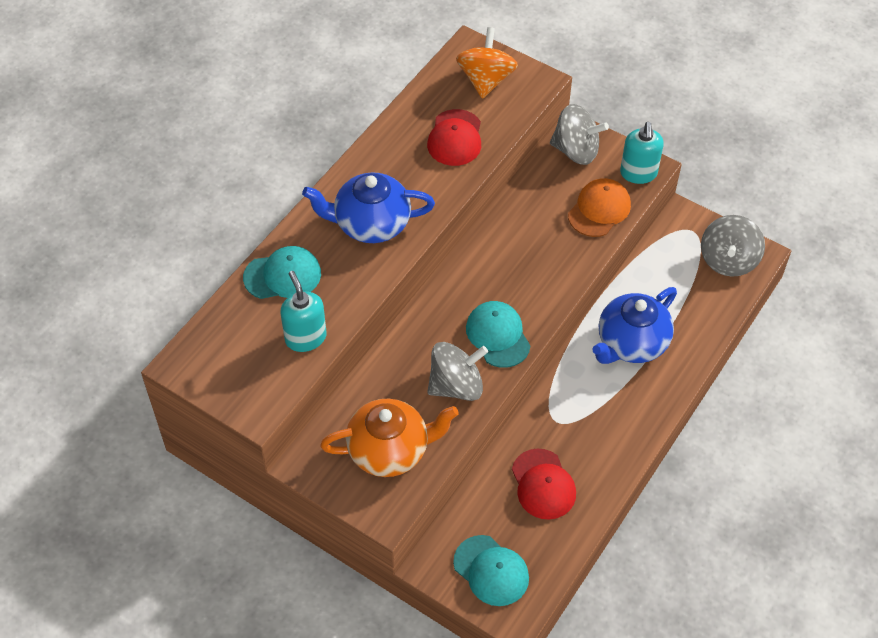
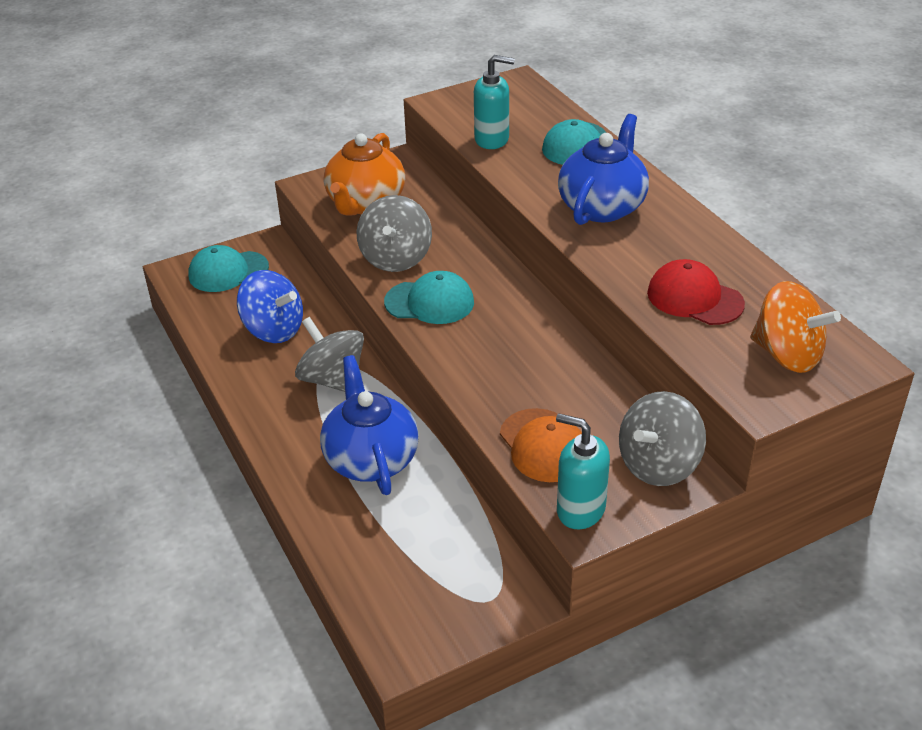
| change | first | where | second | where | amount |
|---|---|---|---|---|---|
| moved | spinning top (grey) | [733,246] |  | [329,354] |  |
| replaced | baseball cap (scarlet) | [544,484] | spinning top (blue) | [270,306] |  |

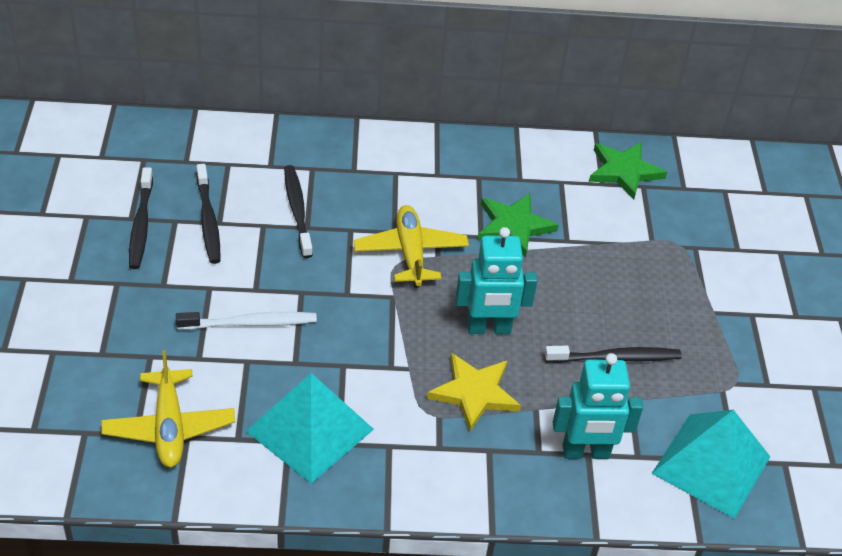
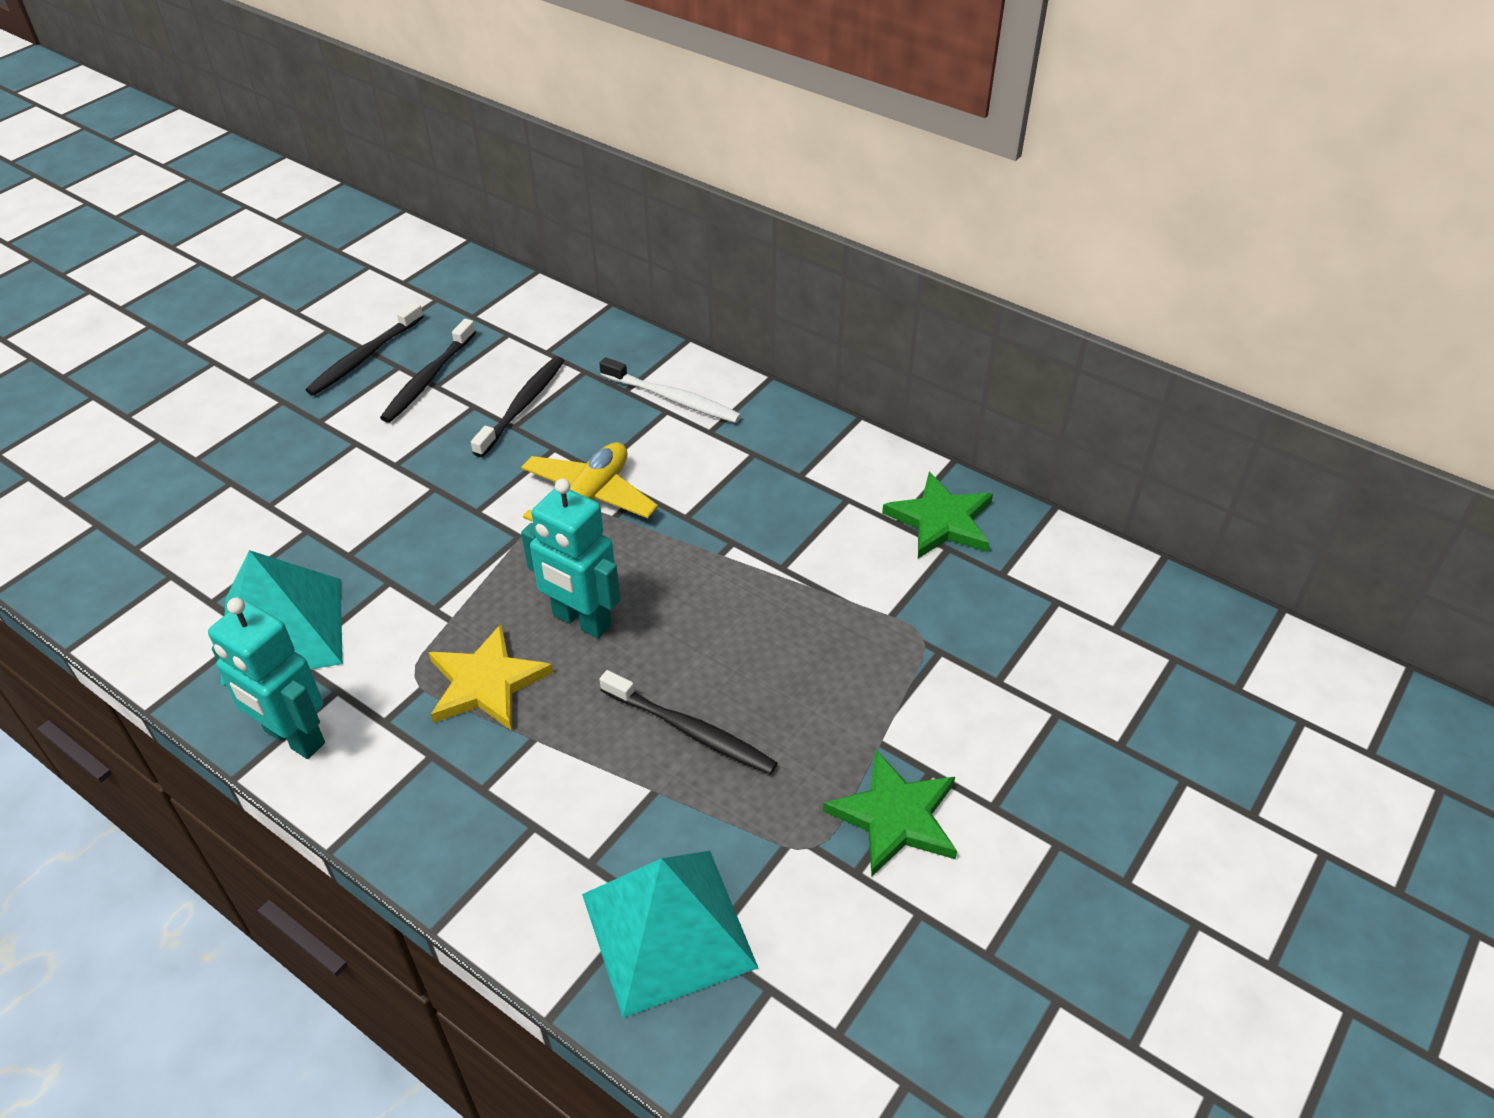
| change | first | where | second | where | amount |
|---|---|---|---|---|---|
| moved | star (leaf-green) | [518,225] |  | [890,813] |  |
| moved | tooth brush (snow-white) | [246,321] |  | [670,390] |  |
| removed | aeroplane (yellow) | [168,409] |  |  |  |
| moved | robot figure (aqua) | [598,406] |  | [266,678] |  |

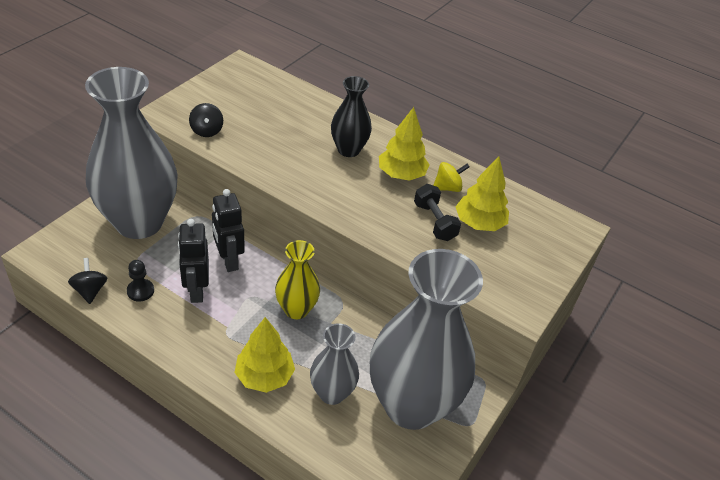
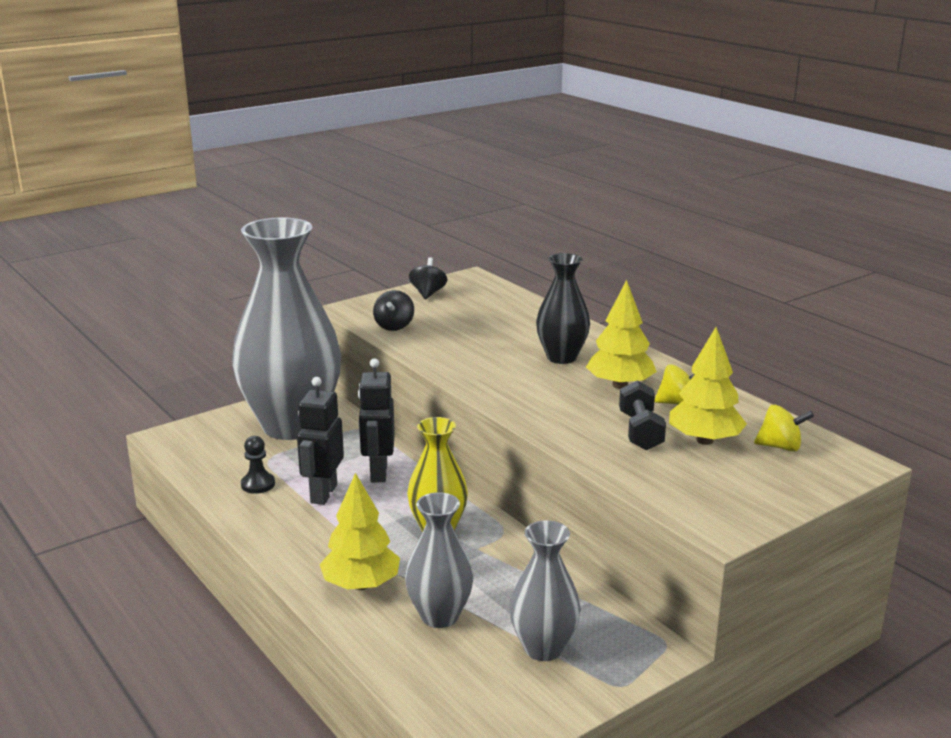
| change | first | where | second | where | amount |
|---|---|---|---|---|---|
| resized | vase (grey) | [426,339] |  | [545,590] | x0.48 |
| moved | spinning top (jet-black) | [87,281] |  | [428,278] |  |
| added |  |  | spinning top (yellow) | [784,428] |  |

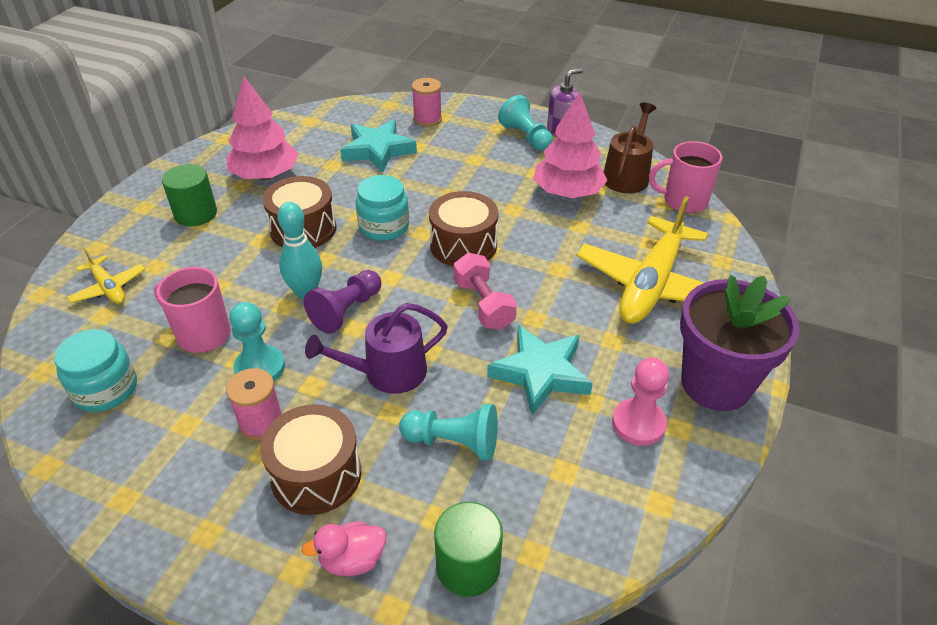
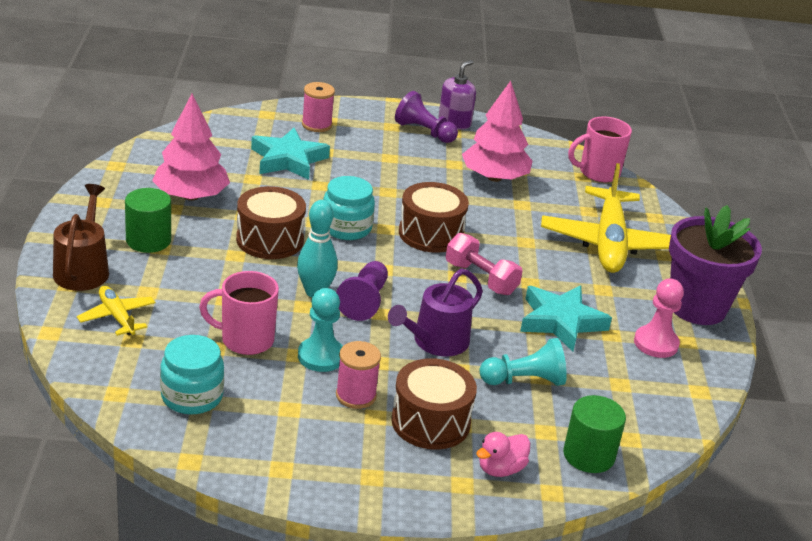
| change | first | where | second | where | amount |
|---|---|---|---|---|---|
| recoloured | game pawn (aqua) | [525,123] | game pawn (royal purple) | [426,117] |  |
| moved | sprinkling can (russet) | [630,148] |  | [81,237] |  |
| turned | aeroplane (yellow) | [106,276] |  | [116,311] | 150 degrees counterclockwise |

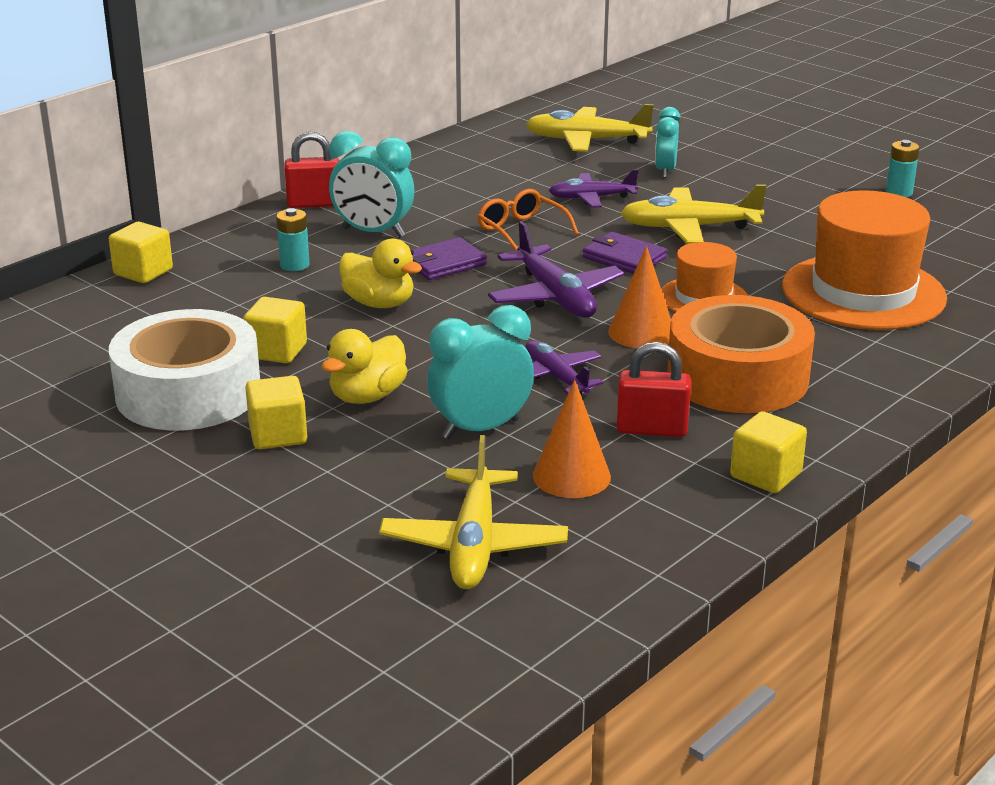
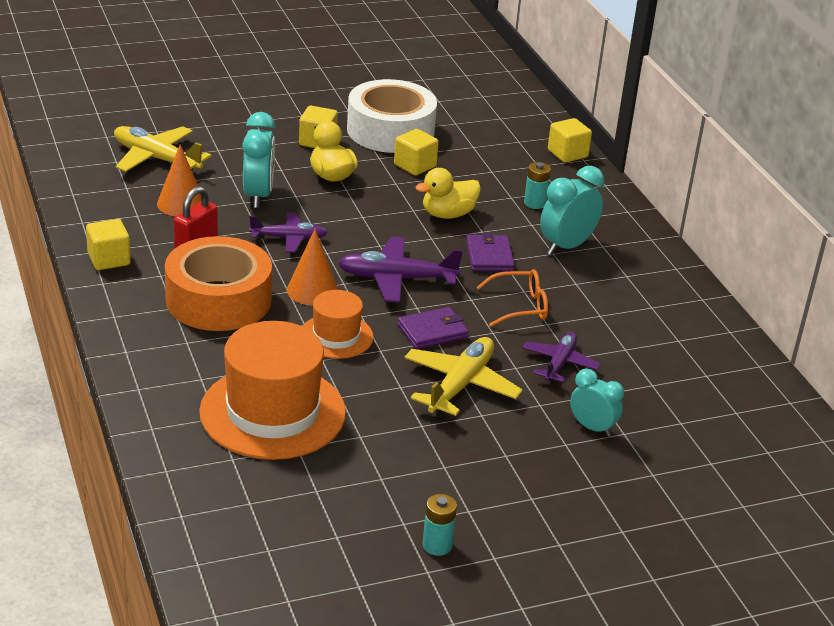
| change | first | where | second | where | amount |
|---|---|---|---|---|---|
| removed | aeroplane (yellow) | [590,128] |  |  |  |
| removed | lock (scarlet) | [311,170] |  |  |  |

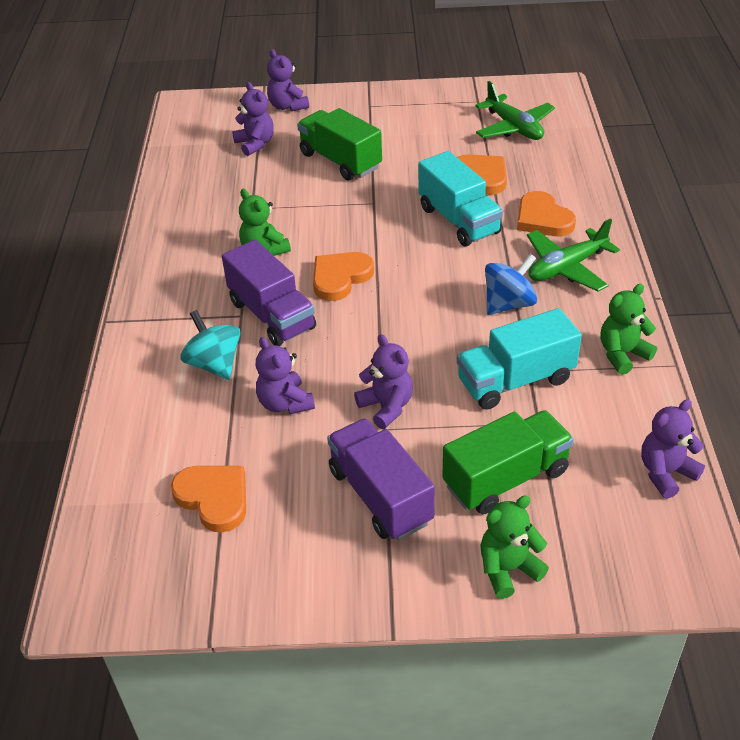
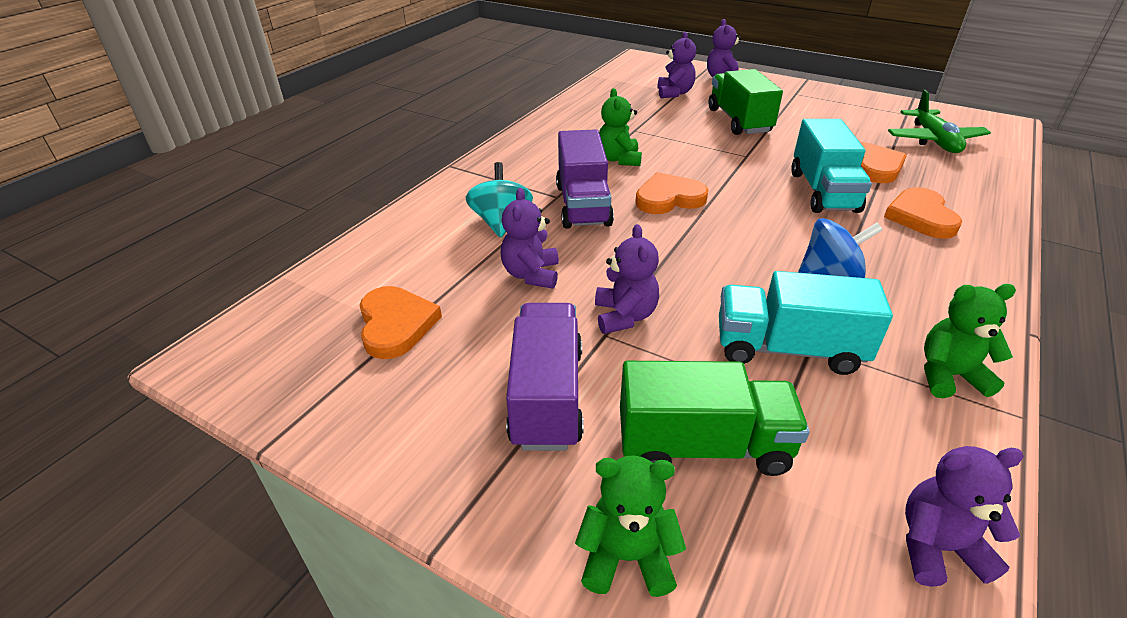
| change | first | where | second | where | amount |
|---|---|---|---|---|---|
| removed | aeroplane (leaf-green) | [573,255] |  |  |  |

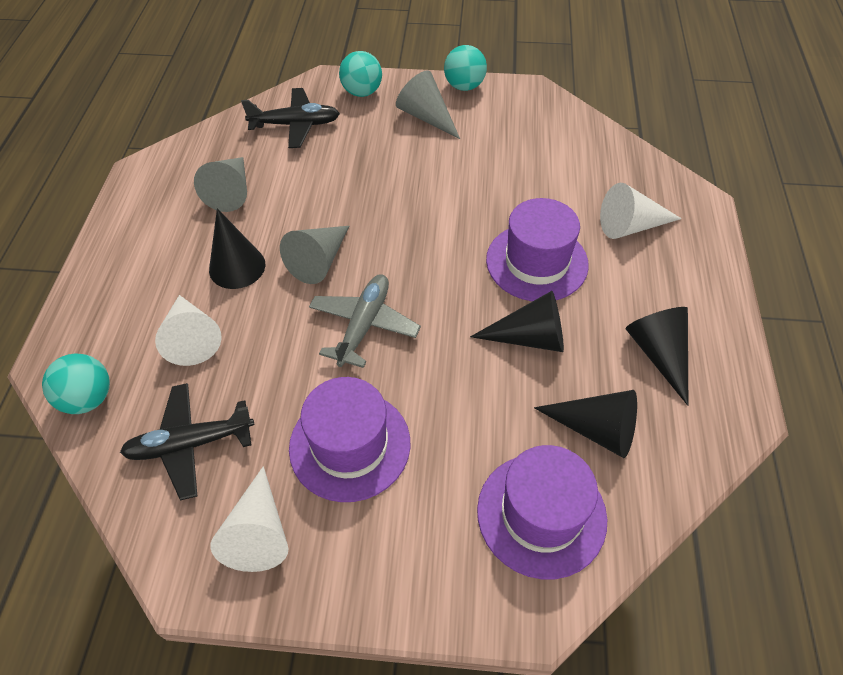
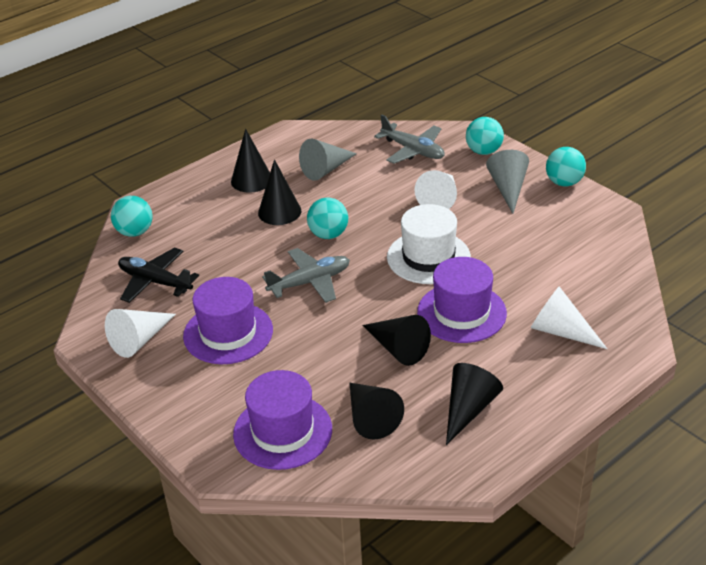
| change | first | where | second | where | amount |
|---|---|---|---|---|---|
| recoloured | aeroplane (jet-black) | [290,118] | aeroplane (grey) | [409,139] |  |
| replaced | cone shape (grey) | [314,255] | play ball (aqua) | [327,218] |  |
| moved | cone shape (snow-white) | [188,330] |  | [435,189] |  |
| added |  |  | cone shape (jet-black) | [250,161] |  |
| added |  |  | top hat (snow-white) | [429,244] |  |

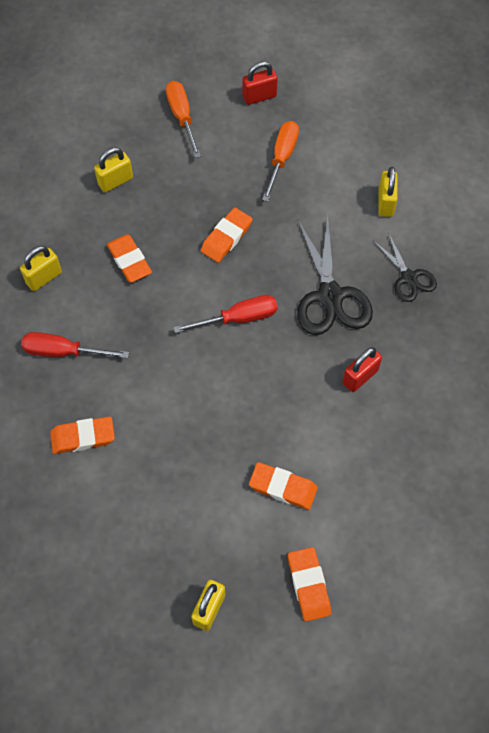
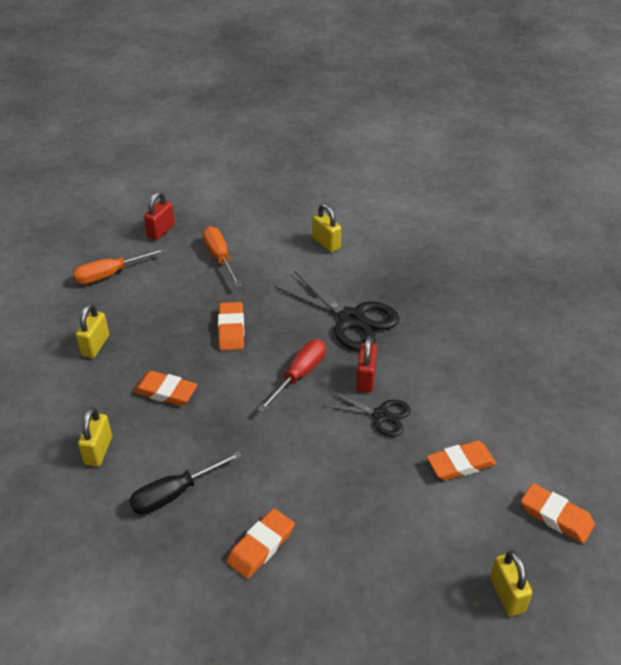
| change | first | where | second | where | amount |
|---|---|---|---|---|---|
| turned | flat screwdriver (bright orange) | [183,119] |  | [119,266] | 60 degrees counterclockwise |
| moved | shears (jet-black) | [404,267] |  | [366,414] |  |
| recoloured | flat screwdriver (scarlet) | [75,345] | flat screwdriver (jet-black) | [185,483] |  |
| moved | lock (scarlet) | [362,369] |  | [366,364] |  |

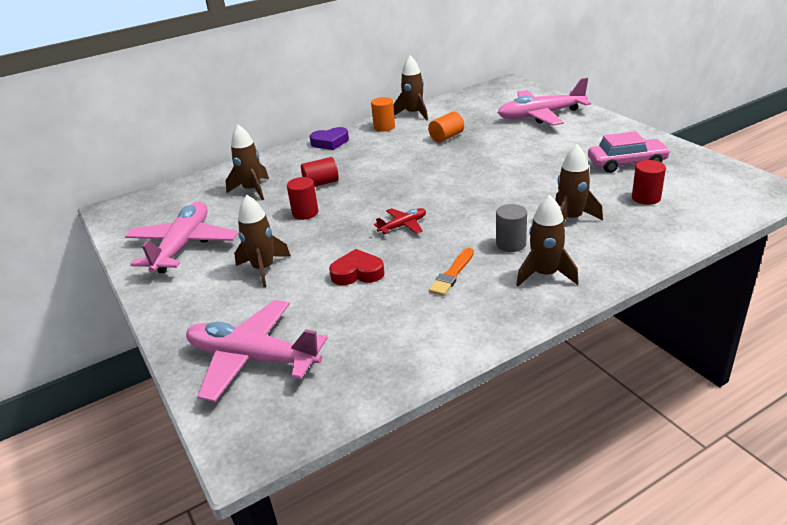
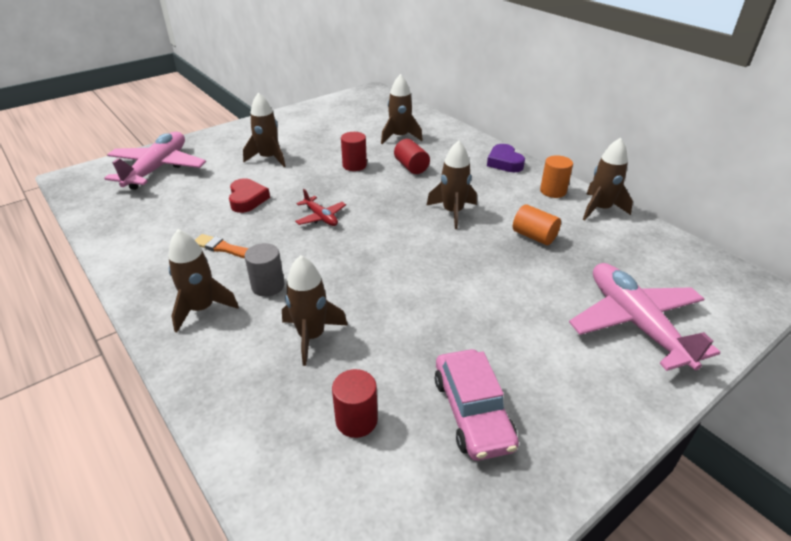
| change | first | where | second | where | amount |
|---|---|---|---|---|---|
| removed | aeroplane (pink) | [181,237] |  |  |  |
| added |  |  | toy rocket (russet) | [451,184] |  |

